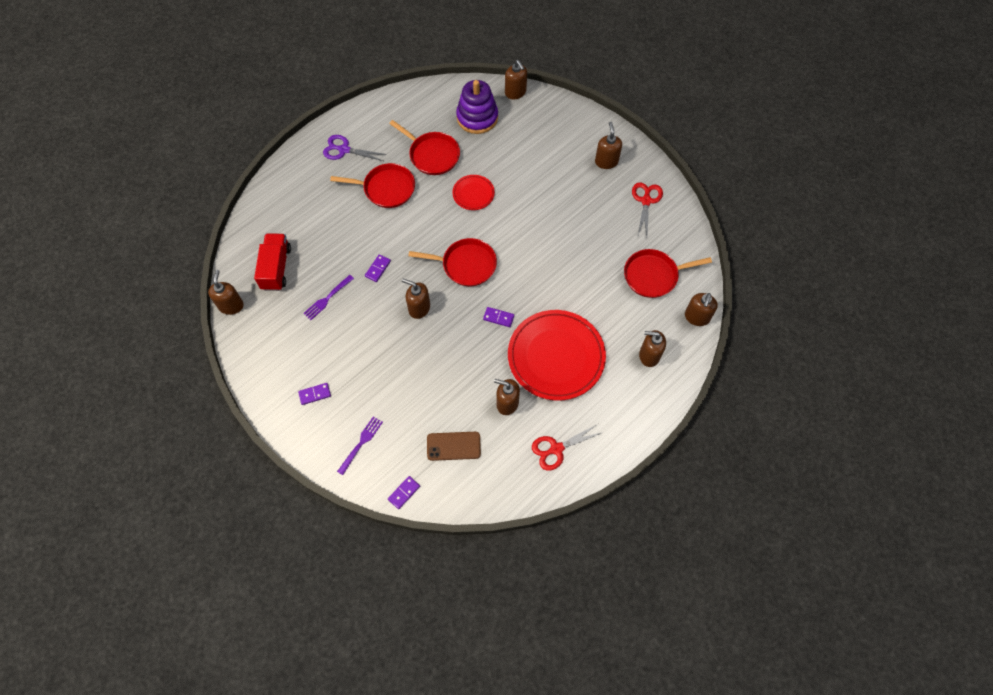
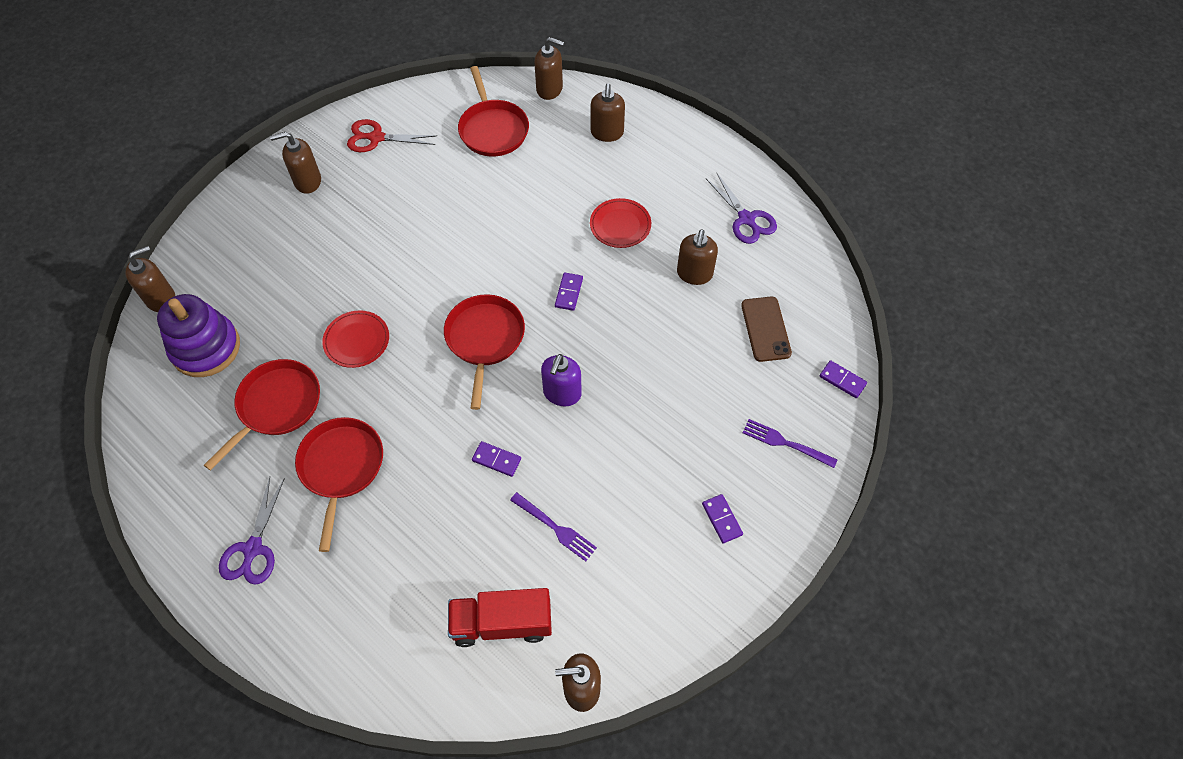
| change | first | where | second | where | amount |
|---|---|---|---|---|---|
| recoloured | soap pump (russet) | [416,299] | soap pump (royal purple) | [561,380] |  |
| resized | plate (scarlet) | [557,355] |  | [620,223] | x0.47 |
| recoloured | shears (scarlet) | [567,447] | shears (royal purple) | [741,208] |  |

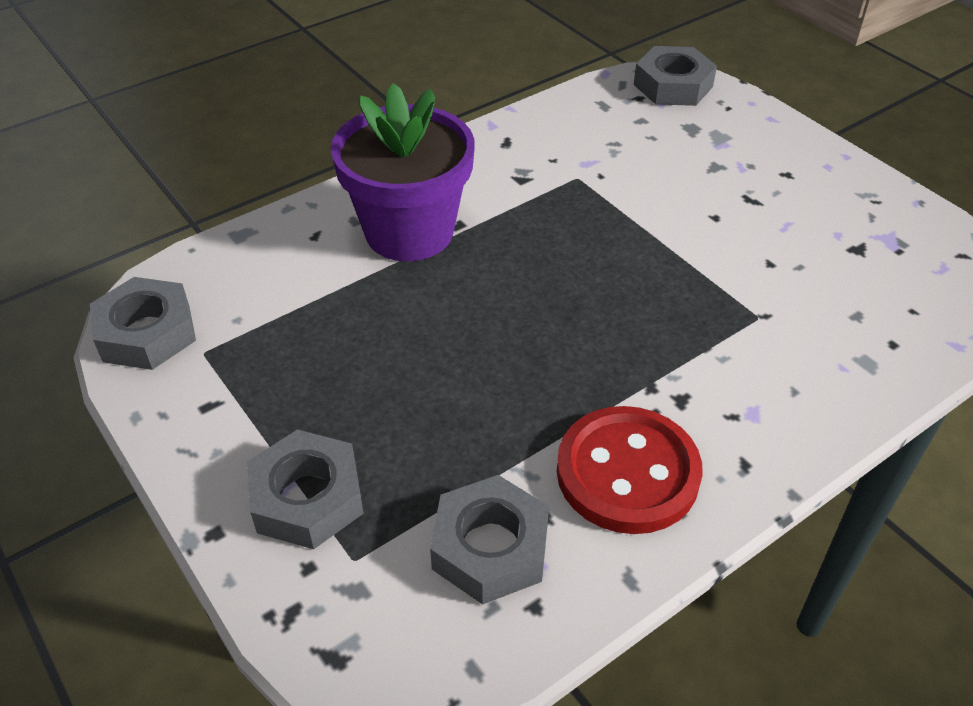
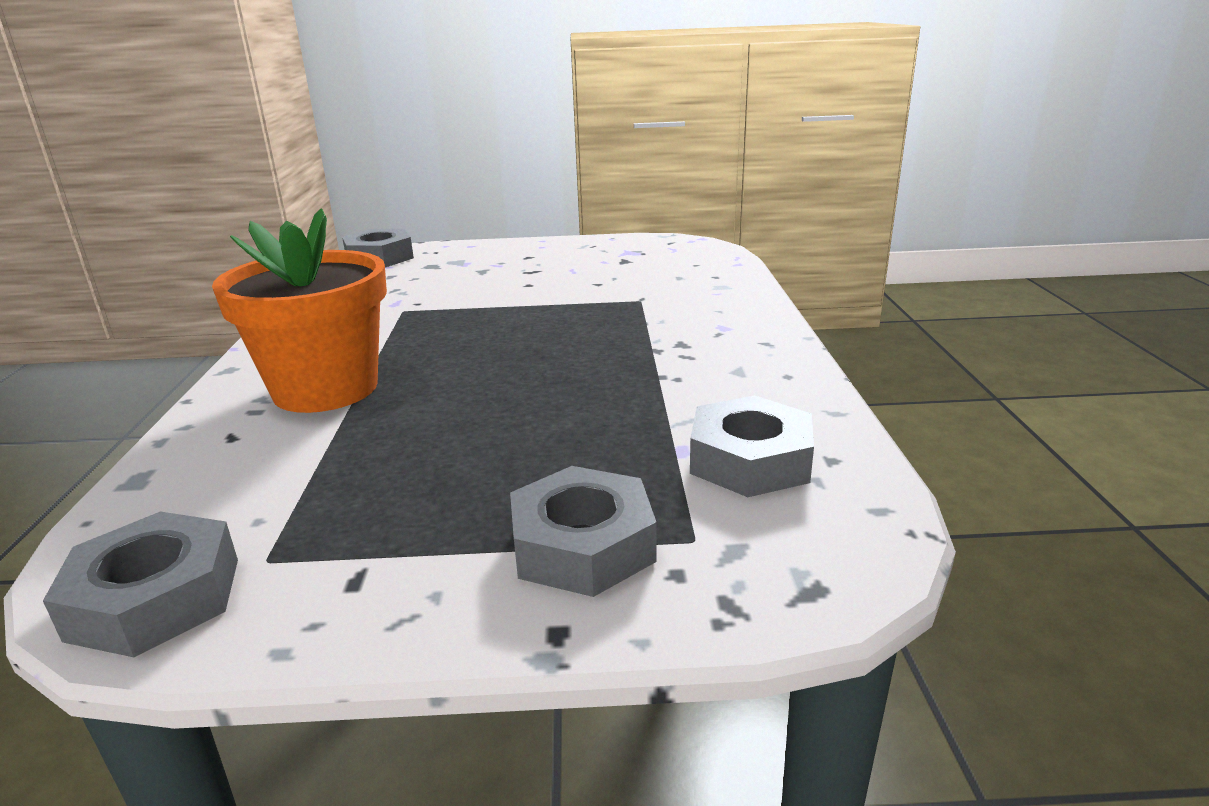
| change | first | where | second | where | amount |
|---|---|---|---|---|---|
| recoloured | plant pot (royal purple) | [403,172] | plant pot (bright orange) | [299,310] |  |
| removed | shirt button (scarlet) | [630,470] |  |  |  |

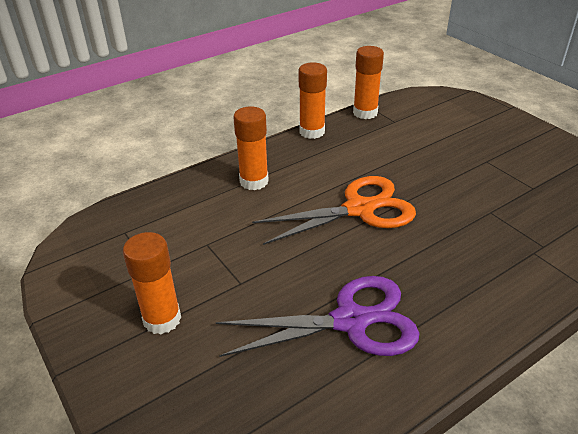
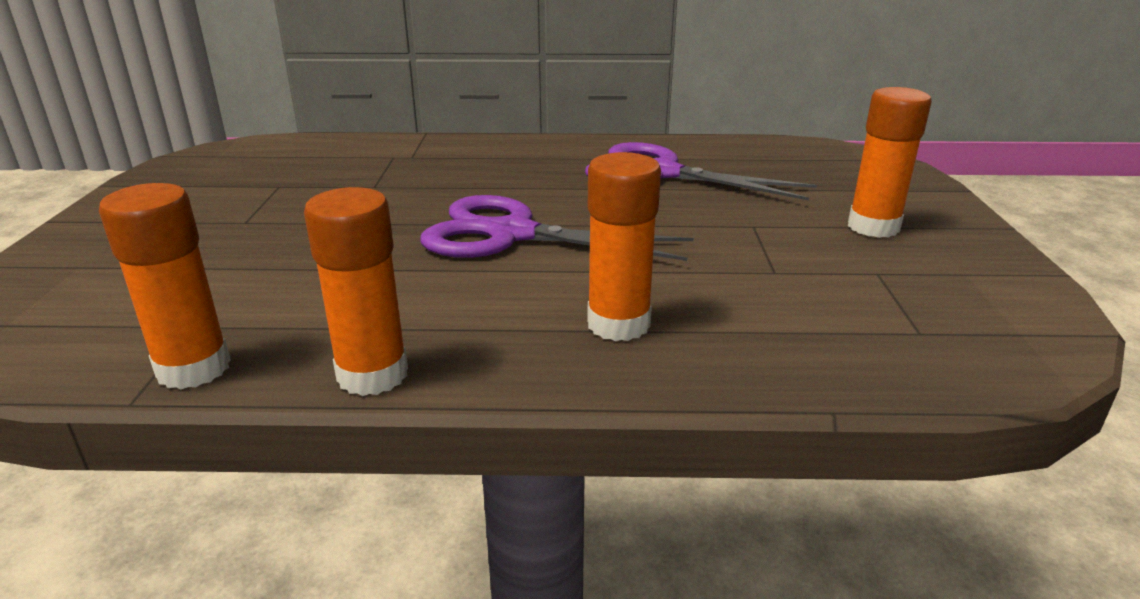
| change | first | where | second | where | amount |
|---|---|---|---|---|---|
| recoloured | shears (bright orange) | [334,210] | shears (royal purple) | [557,228] |  |

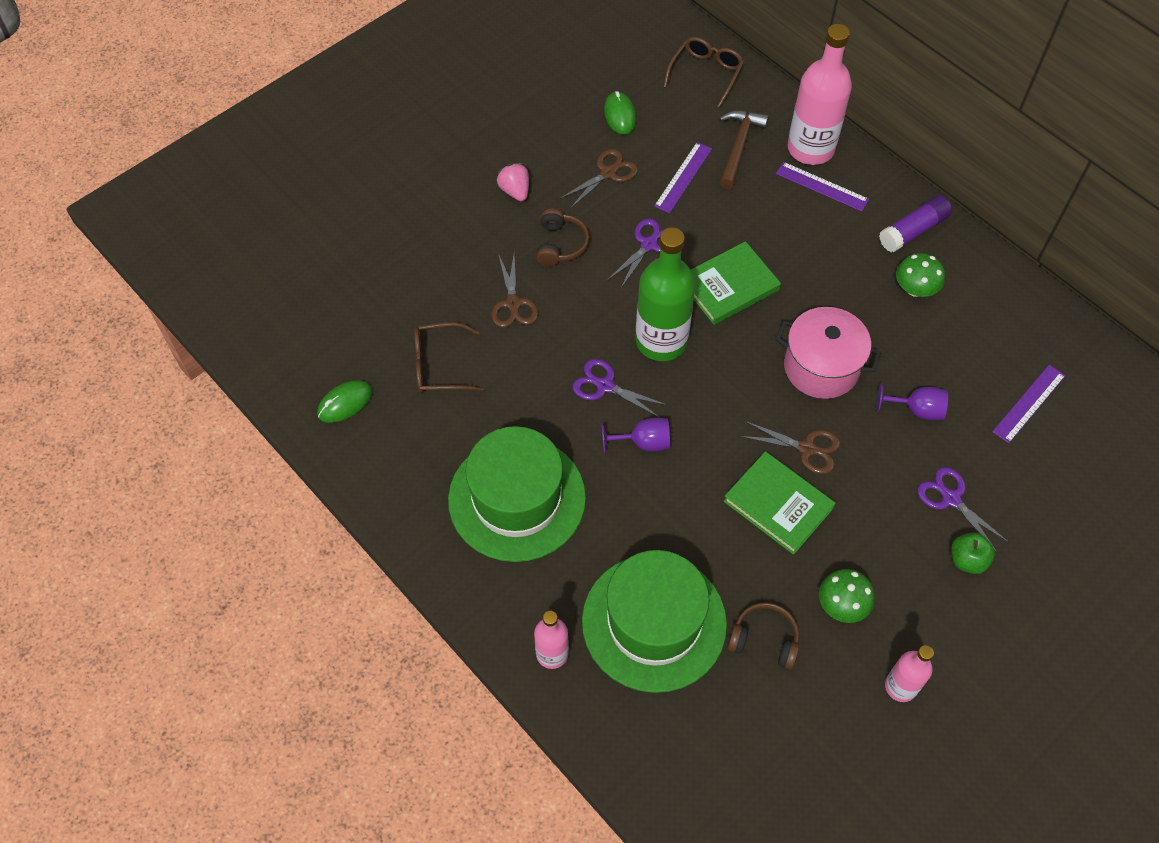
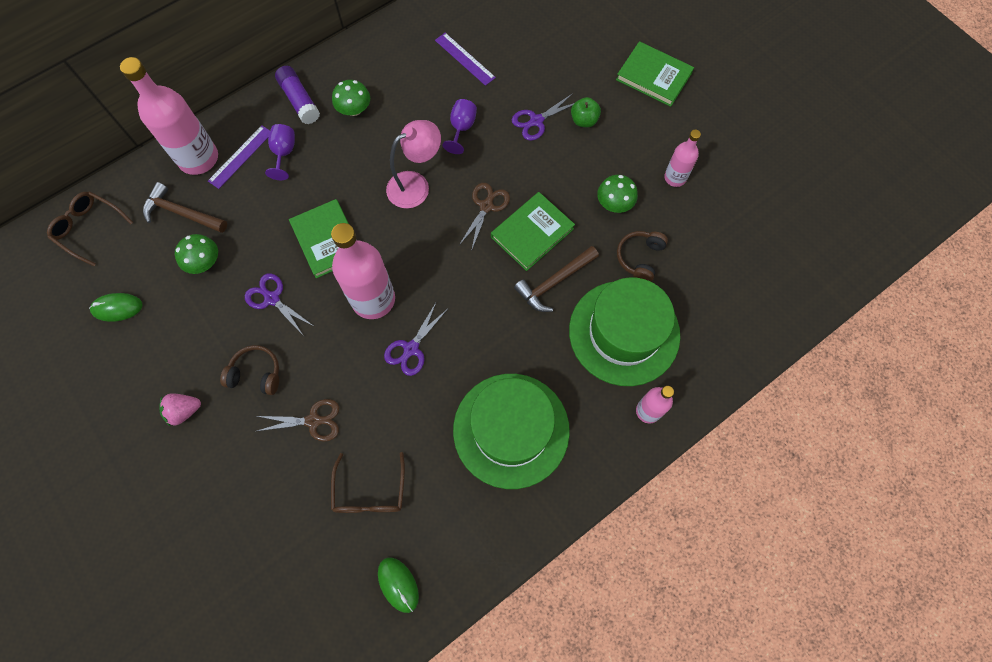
| change | first | where | second | where | amount |
|---|---|---|---|---|---|
| replaced | straightedge (royal purple) | [683,177] | toadstool (leaf-green) | [196,254] |  |
| removed | shears (russet) | [598,179] |  |  |  |
| recoloured | bottle (leaf-green) | [665,294] | bottle (pink) | [363,271] |  |
| replaced | pot (pink) | [828,353] | reading lamp (pink) | [413,164] |  |
| moved | goblet (royal purple) | [636,435] |  | [280,152] |  |
| added |  |  | hardcover (leaf-green) | [655,74] |  |
| added |  |  | hammer (russet) | [556,279] |  |

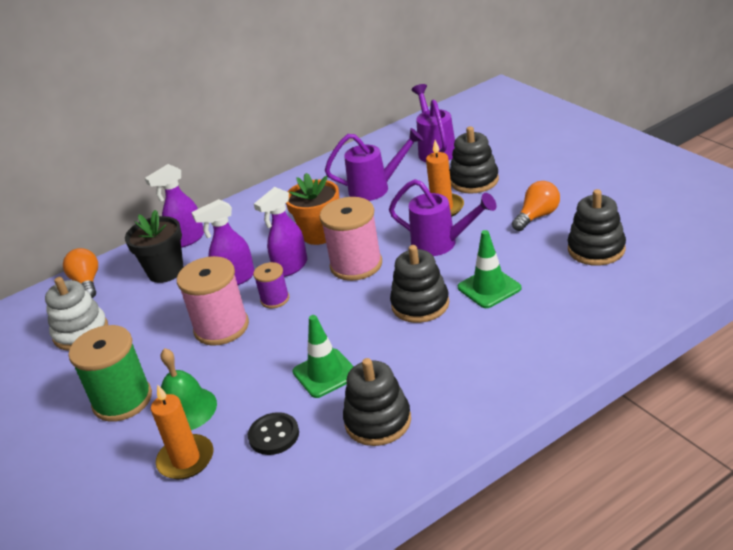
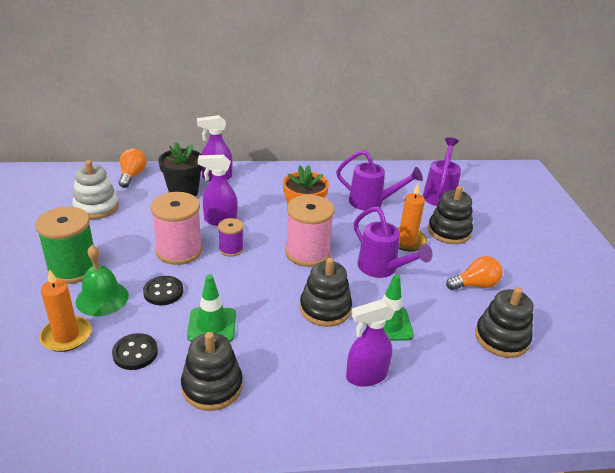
| change | first | where | second | where | amount |
|---|---|---|---|---|---|
| moved | spray cleaner (royal purple) | [280,232] |  | [370,343] |  |
| added |  |  | shirt button (jet-black) | [163,290] |  |

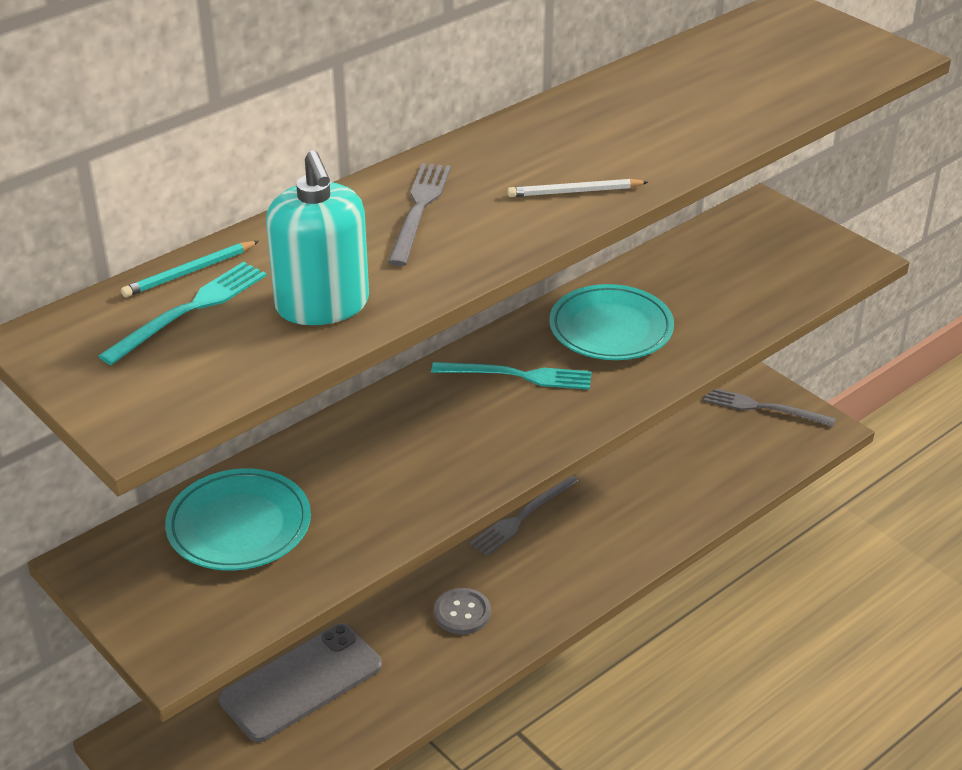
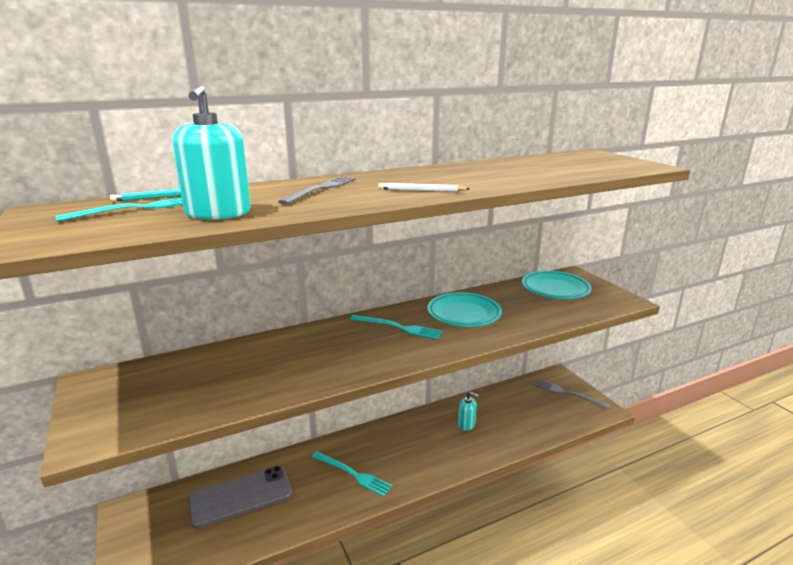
| change | first | where | second | where | amount |
|---|---|---|---|---|---|
| moved | plate (aqua) | [238,519] |  | [557,285] |  |
| removed | fork (grey) | [524,515] |  |  |  |
| replaced | shirt button (grey) | [462,611] | fork (aqua) | [352,474] |  |
| added |  |  | soap pump (aqua) | [468,411] |  |

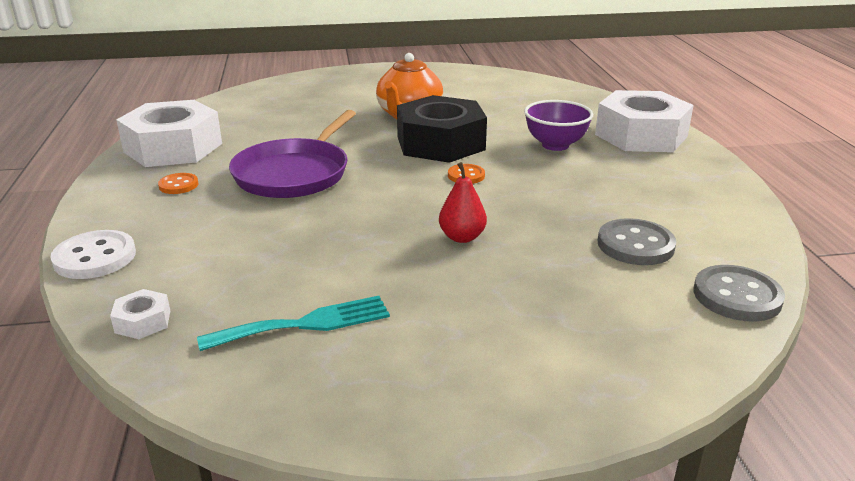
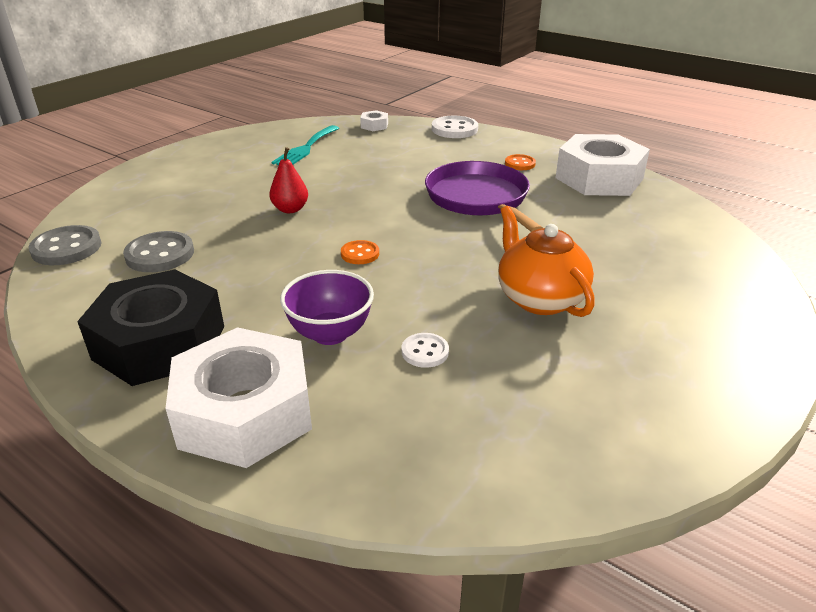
| change | first | where | second | where | amount |
|---|---|---|---|---|---|
| moved | nut (jet-black) | [442,129] |  | [150,328] |  |
| added |  |  | shirt button (snow-white) | [425,350] |  |

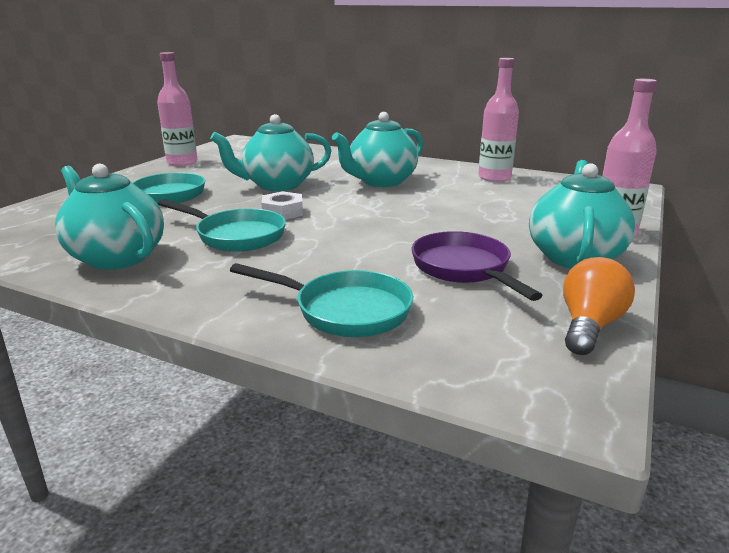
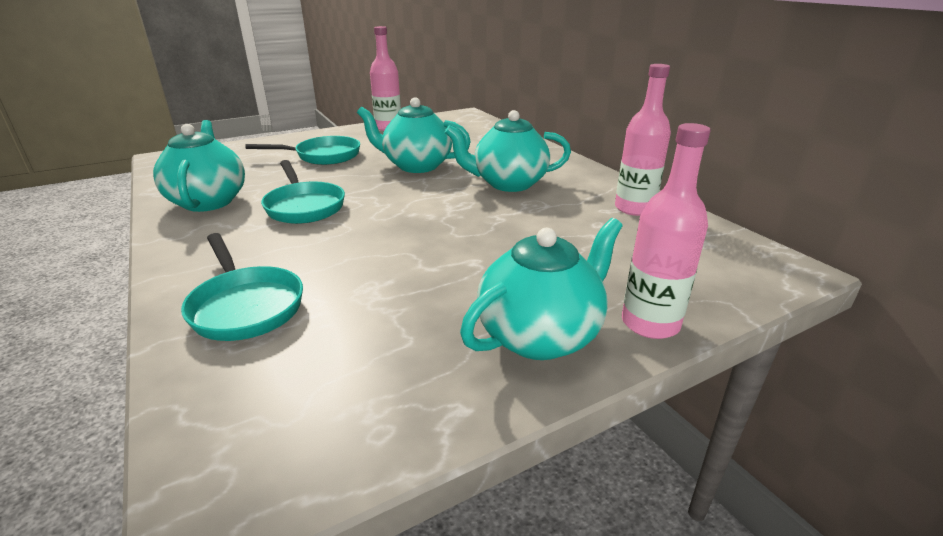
| change | first | where | second | where | amount |
|---|---|---|---|---|---|
| removed | nut (snow-white) | [282,205] |  |  |  |
| removed | frying pan (royal purple) | [477,266] |  |  |  |
| removed | light bulb (bright orange) | [599,306] |  |  |  |

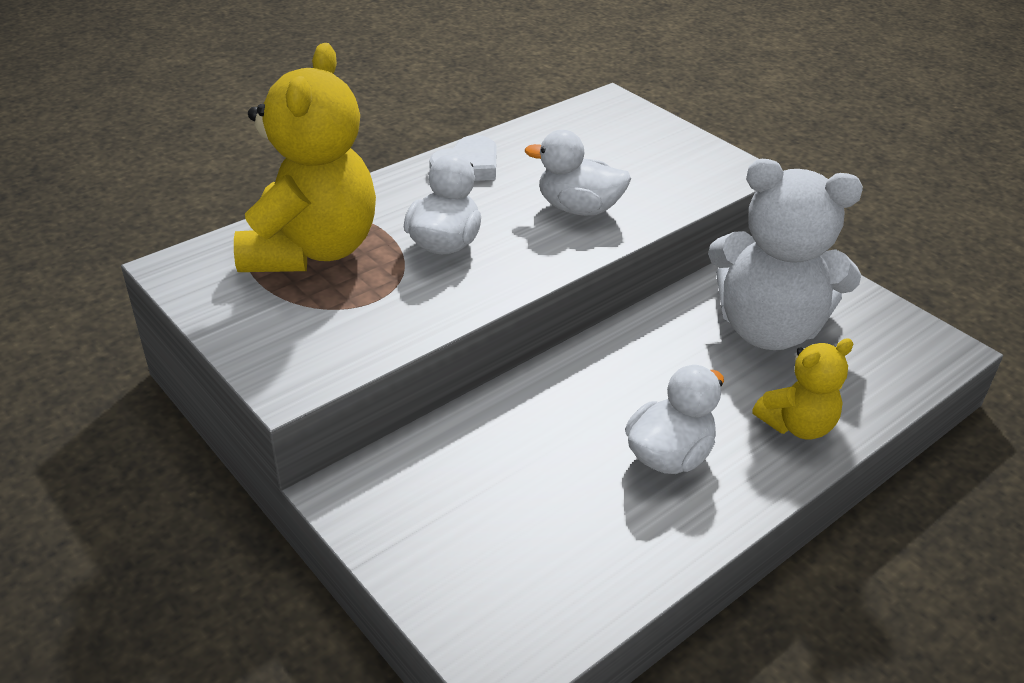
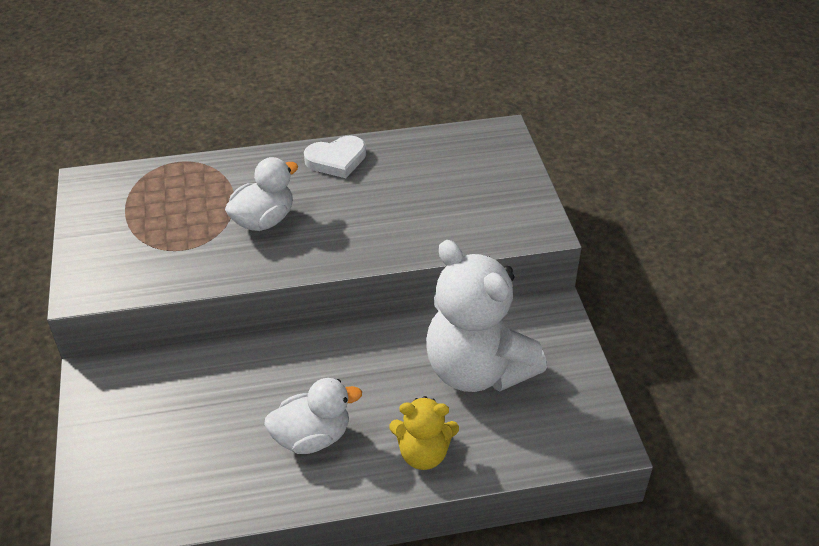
| change | first | where | second | where | amount |
|---|---|---|---|---|---|
| removed | teddy bear (yellow) | [305,157] |  |  |  |
| removed | rubber duck (snow-white) | [578,173] |  |  |  |

